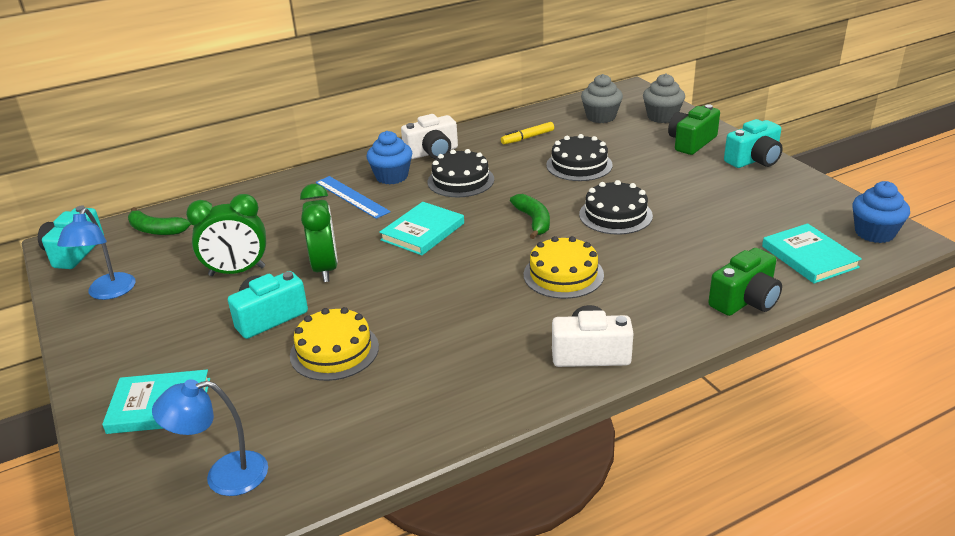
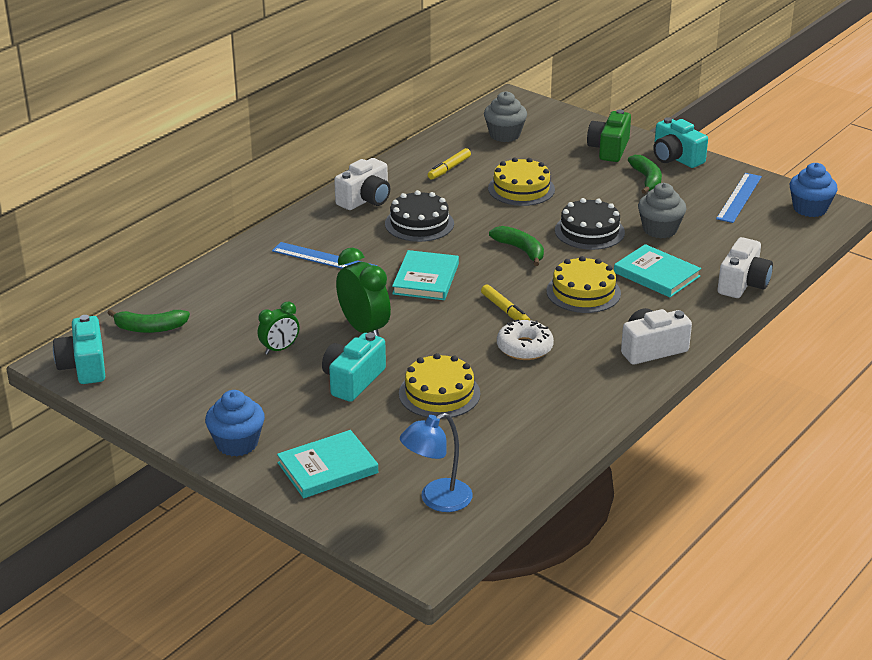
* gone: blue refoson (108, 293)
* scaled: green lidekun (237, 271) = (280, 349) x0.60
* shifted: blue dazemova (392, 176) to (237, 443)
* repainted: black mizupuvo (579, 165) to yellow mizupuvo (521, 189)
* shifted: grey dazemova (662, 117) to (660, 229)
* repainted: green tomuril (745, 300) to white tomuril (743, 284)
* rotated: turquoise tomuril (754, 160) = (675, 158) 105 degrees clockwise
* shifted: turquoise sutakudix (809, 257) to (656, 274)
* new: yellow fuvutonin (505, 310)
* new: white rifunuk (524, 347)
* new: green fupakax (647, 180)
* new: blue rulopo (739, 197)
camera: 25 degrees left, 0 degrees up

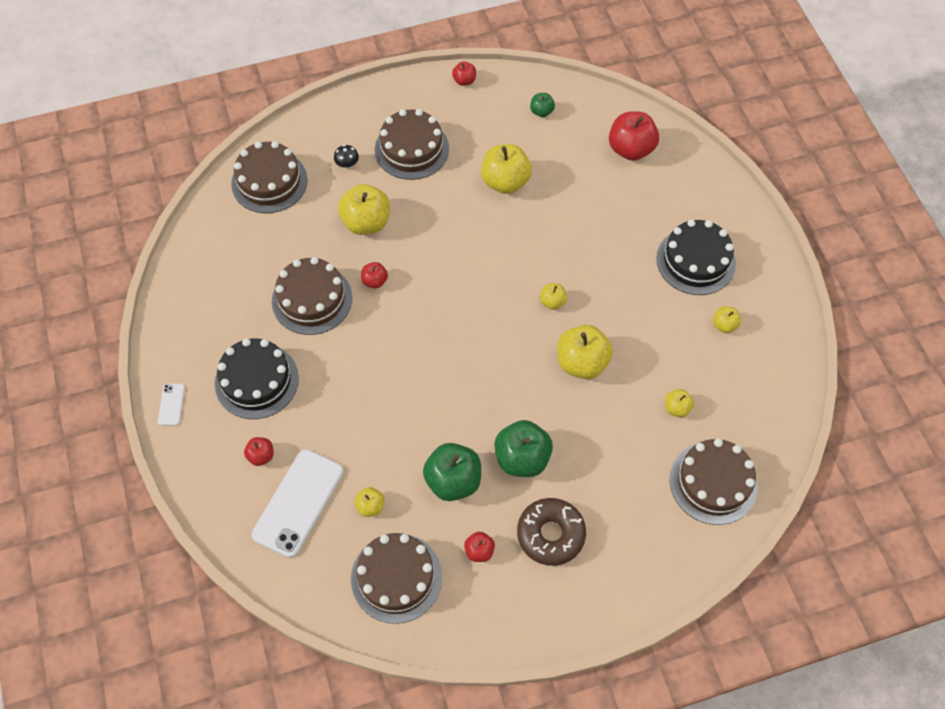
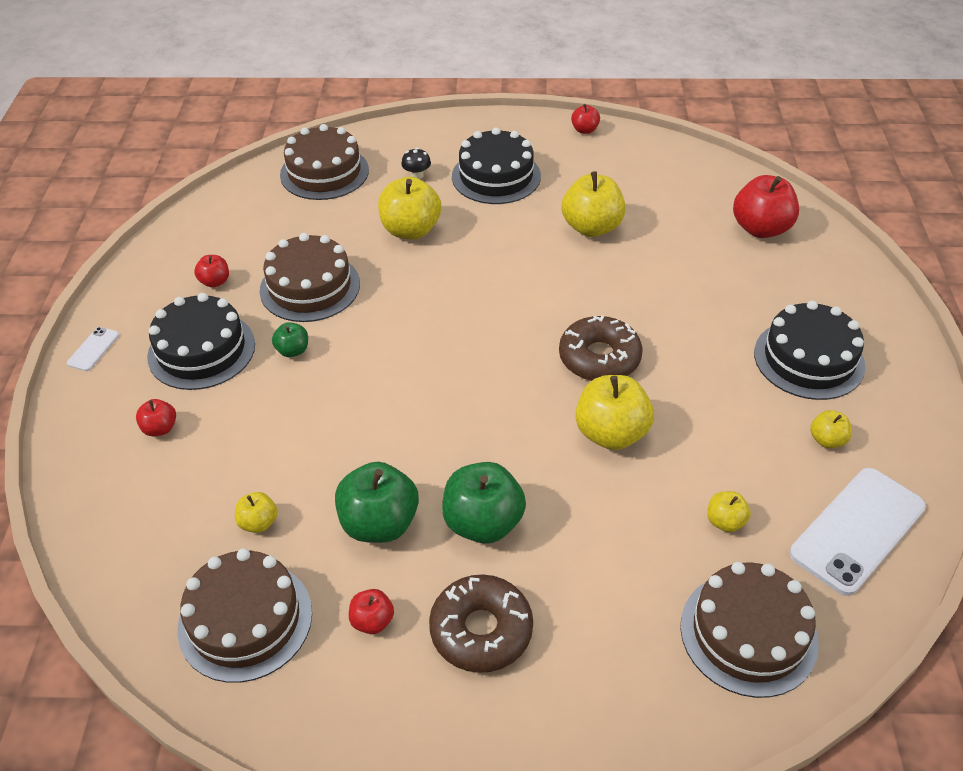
* shifted: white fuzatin (298, 503) to (857, 530)
* shifted: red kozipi (375, 281) to (215, 282)
* repainted: brown mizupuvo (411, 149) to black mizupuvo (496, 176)
* shifted: green kozipi (541, 111) to (293, 350)
* swapped: yellow kozipi (552, 302) to brown rifunuk (599, 358)
camera: 20 degrees right, 15 degrees down

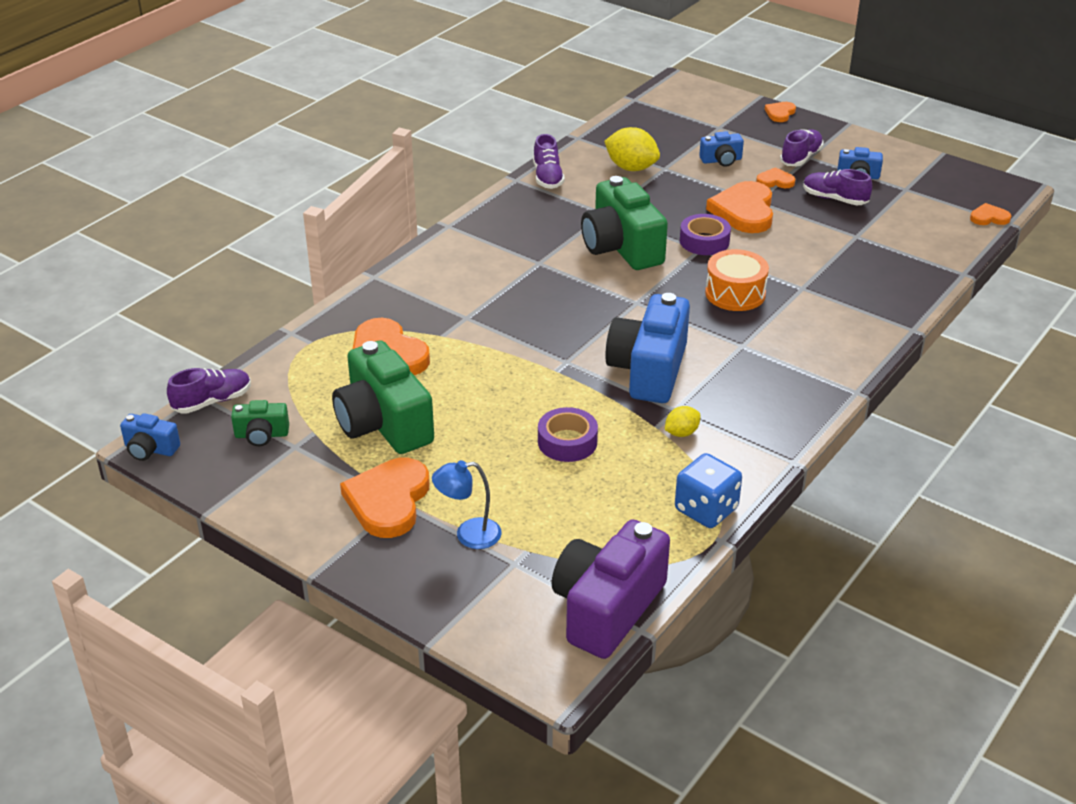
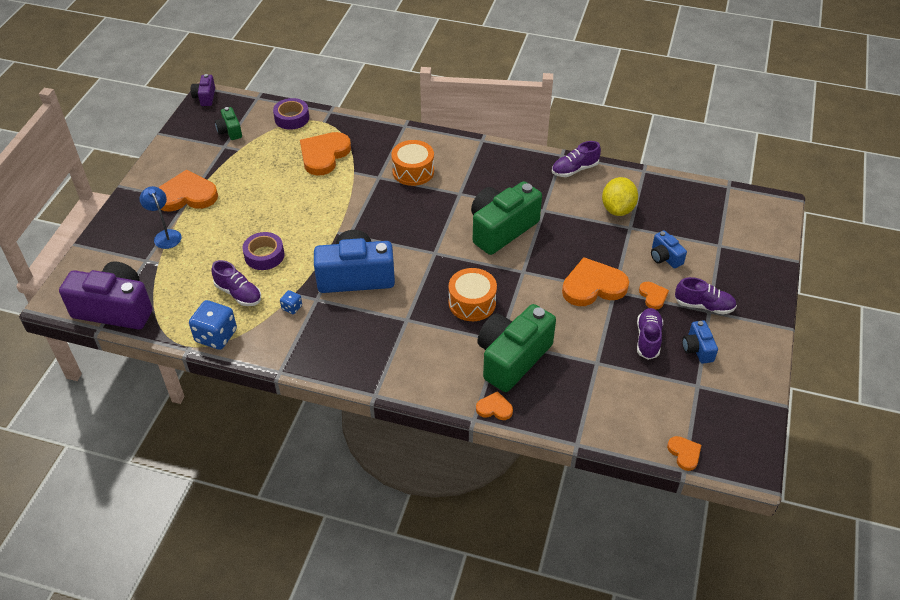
* repainted: blue tomuril (150, 449) to purple tomuril (205, 97)
* shifted: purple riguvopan (212, 401) to (238, 293)
* shifted: green tomuril (383, 424) to (512, 358)
* swapped: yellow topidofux (681, 433) to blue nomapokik (292, 307)
* shifted: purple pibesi (704, 241) to (292, 118)
* shifted: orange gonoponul (780, 113) to (494, 408)
* new: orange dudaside (413, 171)
camera: 70 degrees right, 10 degrees up

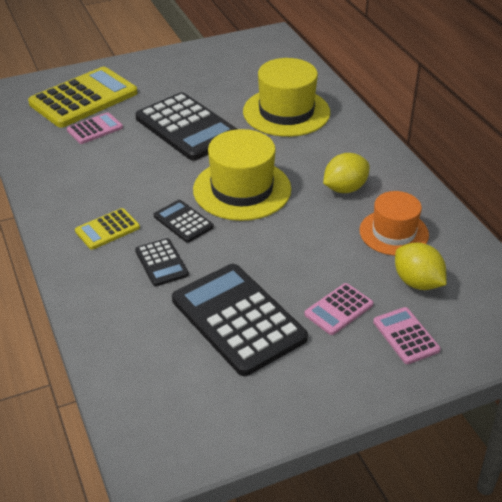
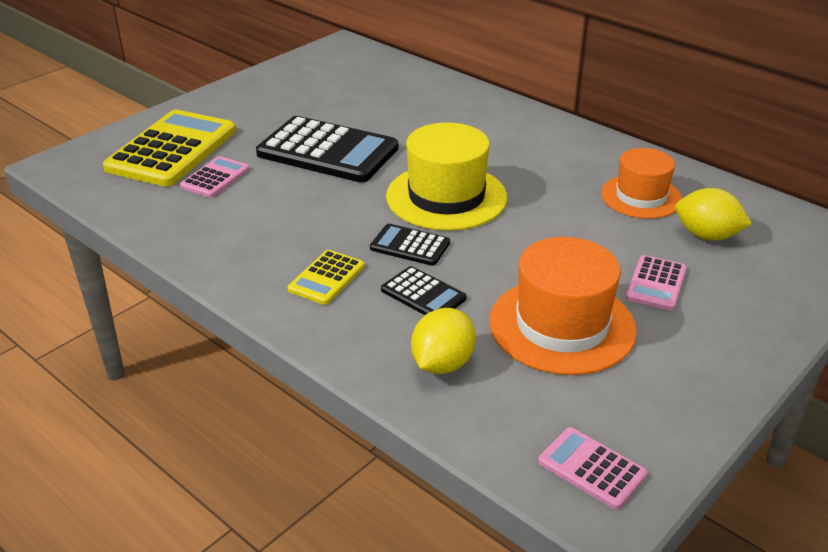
* swapped: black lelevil (238, 319) to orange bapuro (562, 325)
* gone: yellow bapuro (286, 112)
* shifted: yellow topidofux (345, 188) to (442, 364)
* shifted: pink lelevil (406, 336) to (591, 468)
camera: 25 degrees left, 5 degrees down

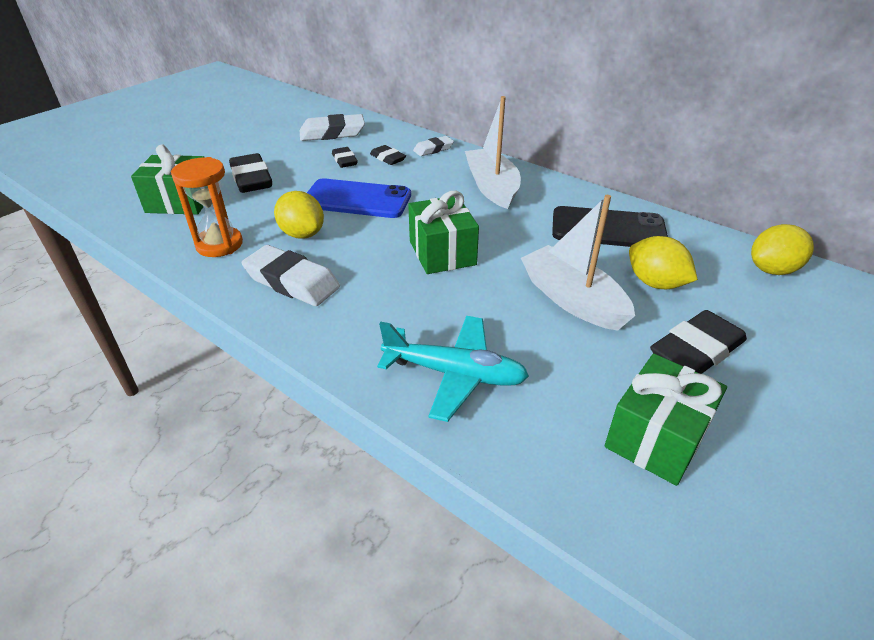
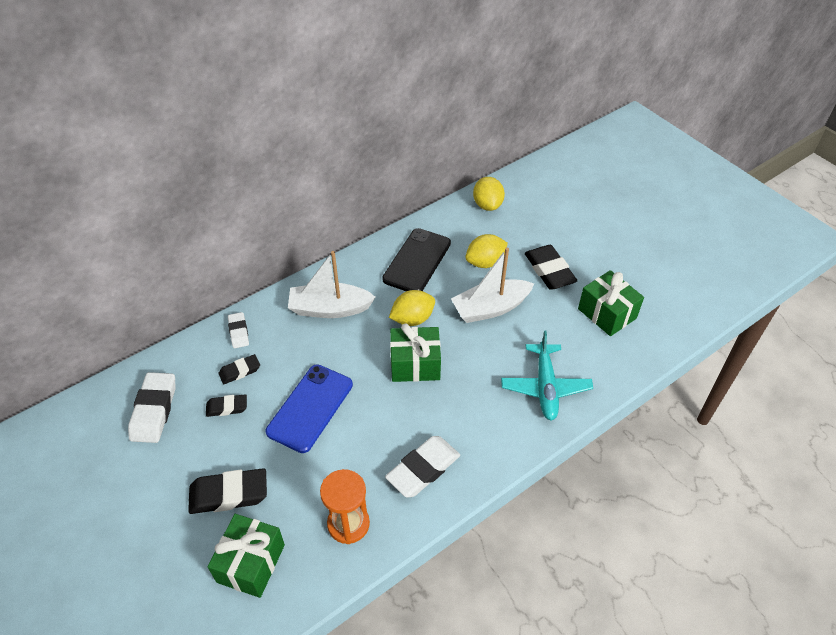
* shifted: yellow topidofux (302, 234) to (412, 319)
* rotated: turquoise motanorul (455, 374) = (545, 387) 150 degrees clockwise
camera: 75 degrees left, 10 degrees up

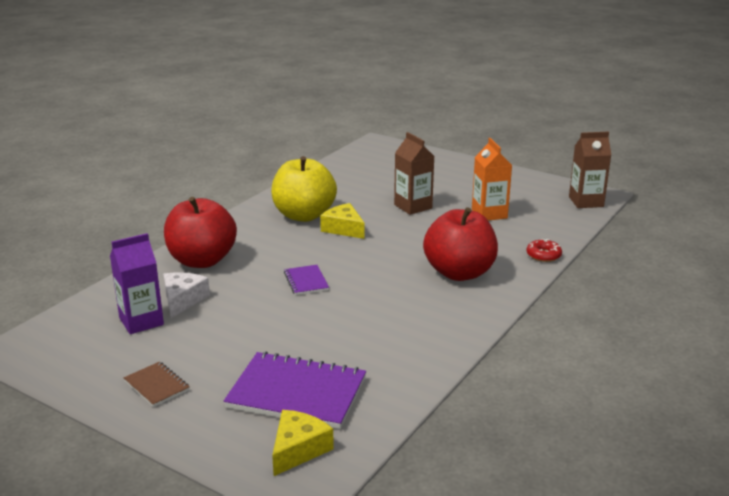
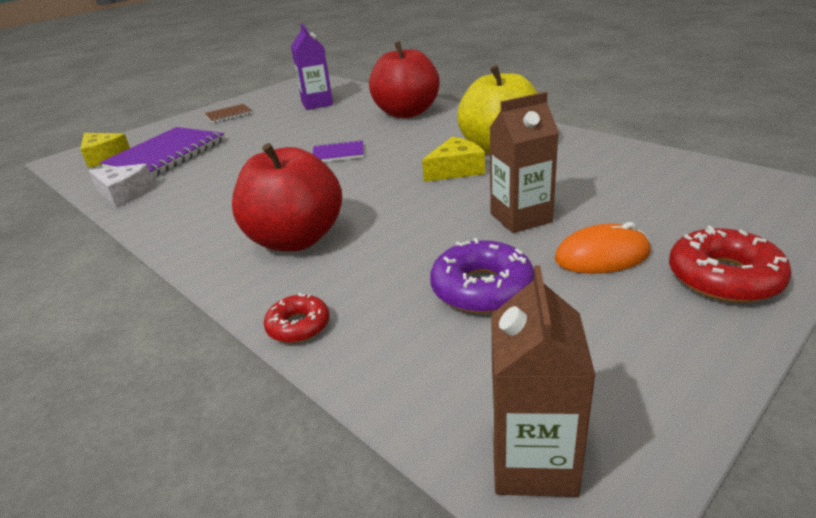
* shifted: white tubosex (183, 300) to (124, 194)
* swapped: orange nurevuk (489, 214) to purple rifunuk (482, 288)
* new: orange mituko (602, 256)
* new: red rifunuk (724, 277)
camera: 105 degrees right, 5 degrees up

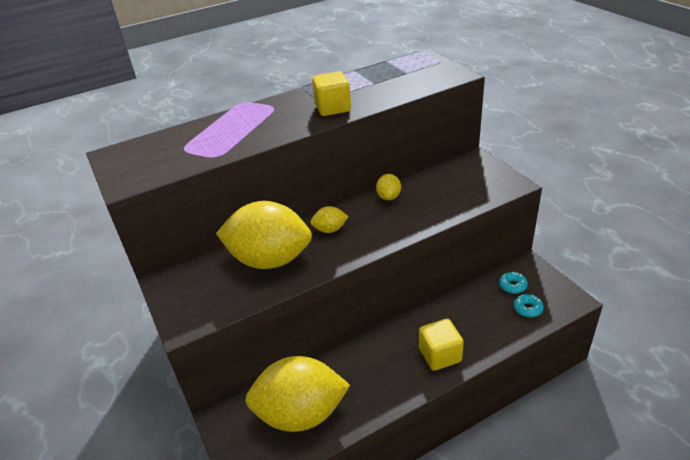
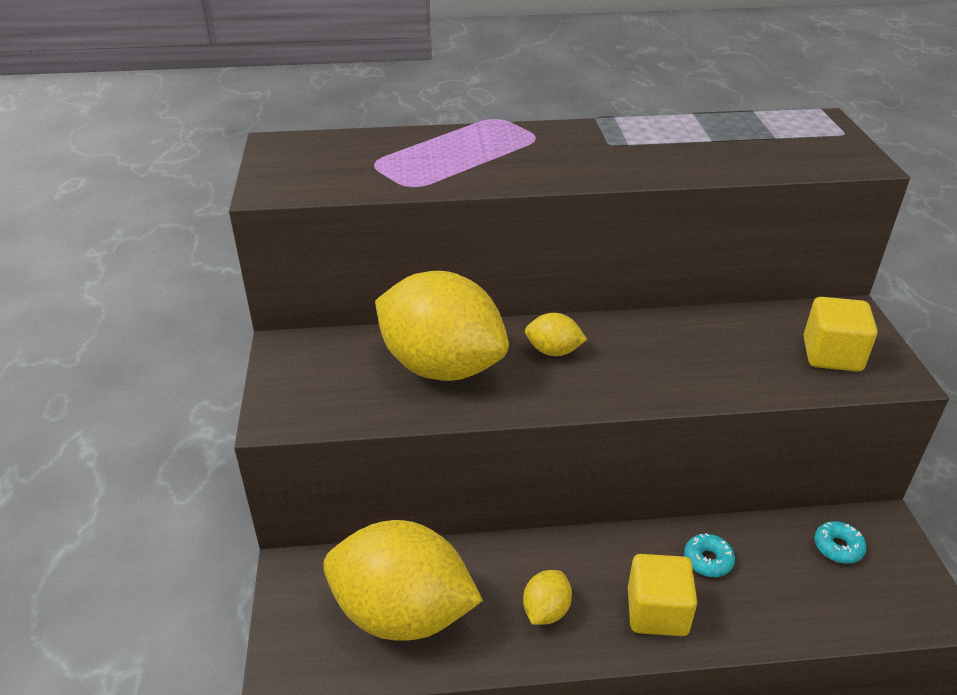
* shifted: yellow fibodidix (333, 108) to (832, 355)
* shifted: yellow topidofux (388, 197) to (546, 611)
* shifted: turquoise rifunuk (527, 309) to (708, 560)
camera: 20 degrees right, 0 degrees up

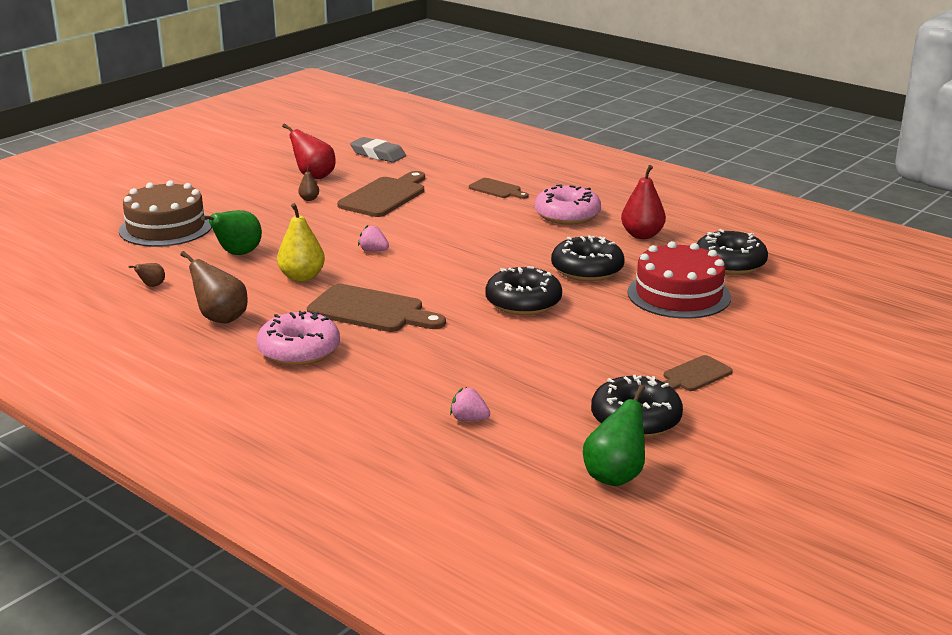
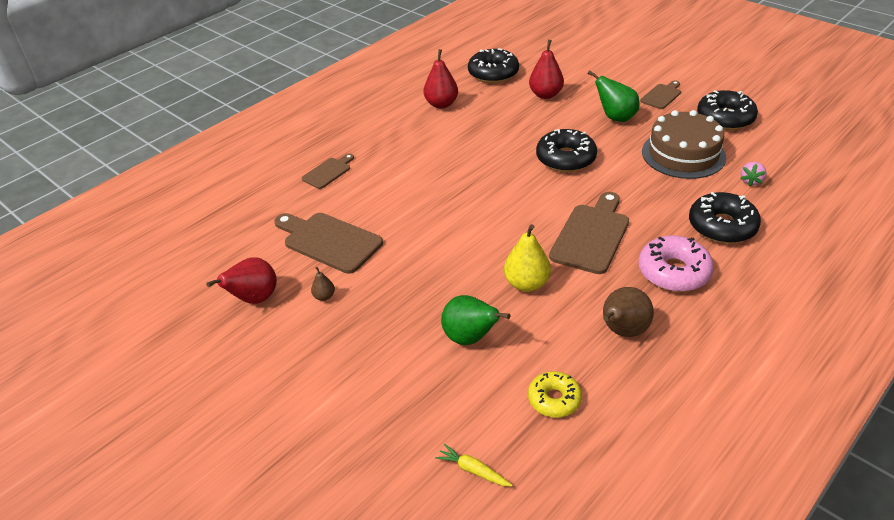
* shifted: brown mizupuvo (166, 227) to (683, 154)
* swapped: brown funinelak (151, 286) to yellow rifunuk (554, 399)
* gone: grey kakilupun (378, 154)
* gone: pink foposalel (373, 251)
* gone: pink rifunuk (567, 215)
* shifted: black rifunuk (587, 269) to (722, 226)
* shifted: green funinelak (615, 476) to (615, 117)
* swapped: red mizupuvo (679, 294) to red funinelak (545, 95)
* rotated: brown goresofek (694, 375) = (662, 96) 105 degrees counterclockwise
* new: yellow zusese (473, 470)
camera: 85 degrees left, 15 degrees up

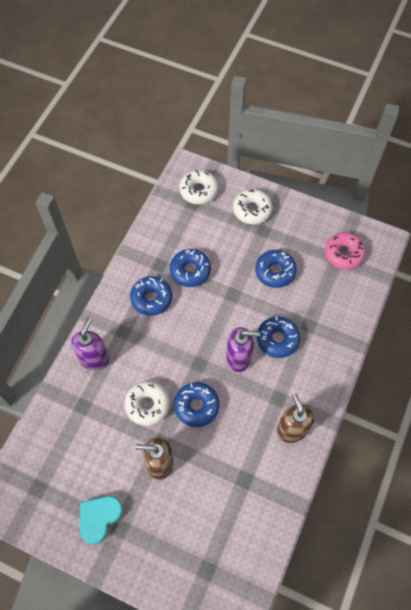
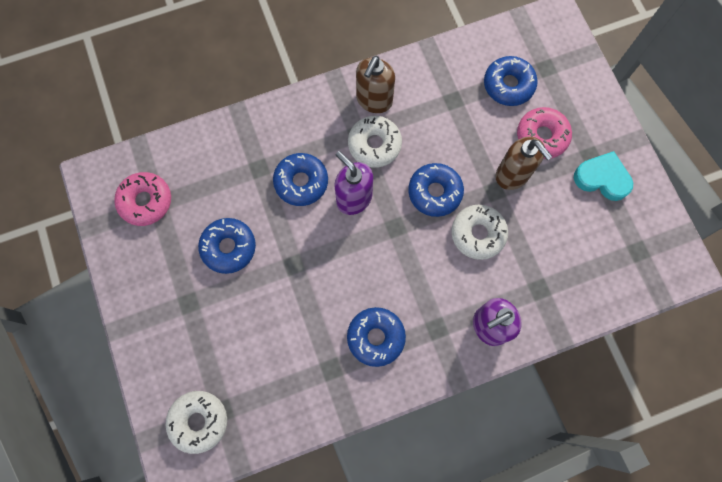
* rotated: turquoise gonoponul (99, 518) = (602, 178) 150 degrees counterclockwise
* shifted: blue rifunuk (190, 271) to (508, 85)
* shifted: white rifunuk (252, 210) to (374, 145)
* new: pink rifunuk (542, 136)
camera: 135 degrees left, 10 degrees up

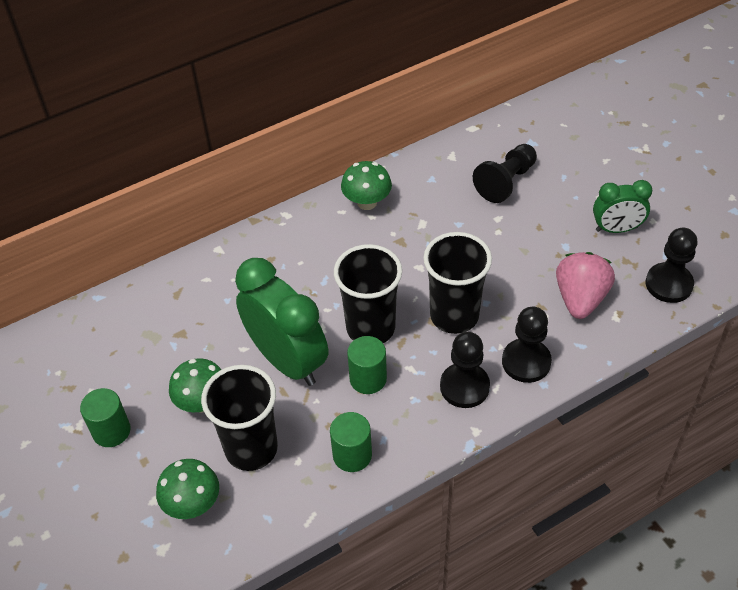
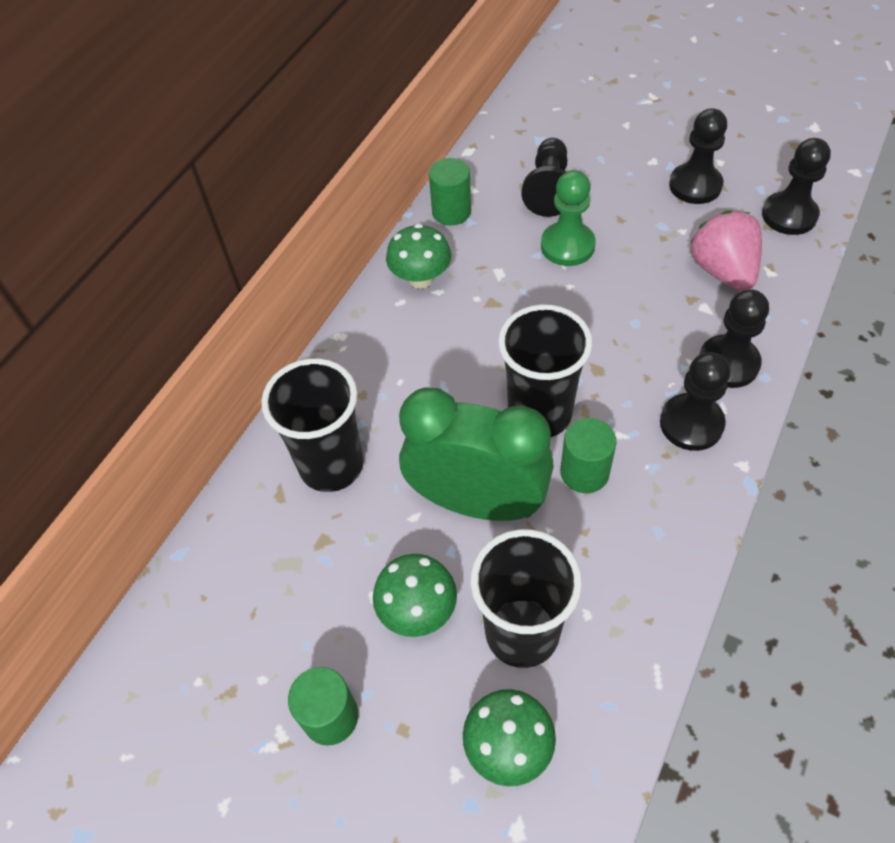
* shifted: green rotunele (352, 455) to (451, 212)
* shifted: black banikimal (454, 316) to (331, 465)
* swapped: green lidekun (616, 229) to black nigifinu (695, 185)
* new: green nigifinu (567, 246)
camera: 30 degrees left, 5 degrees up

